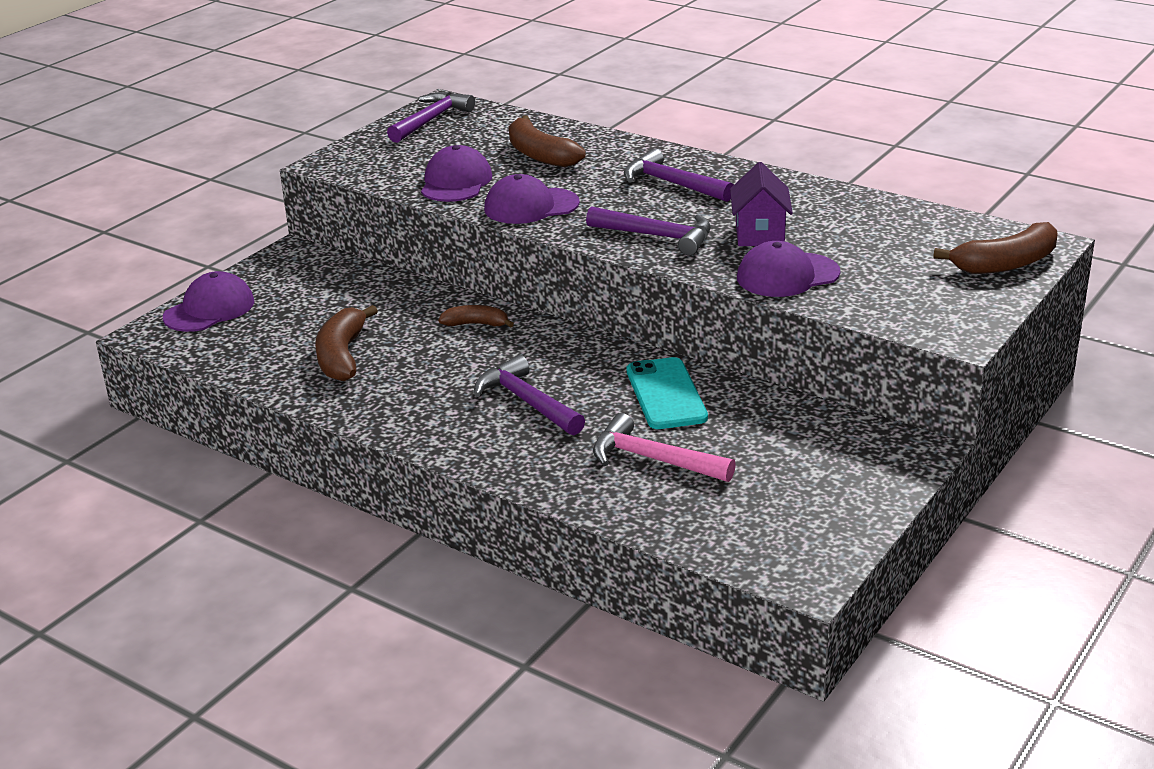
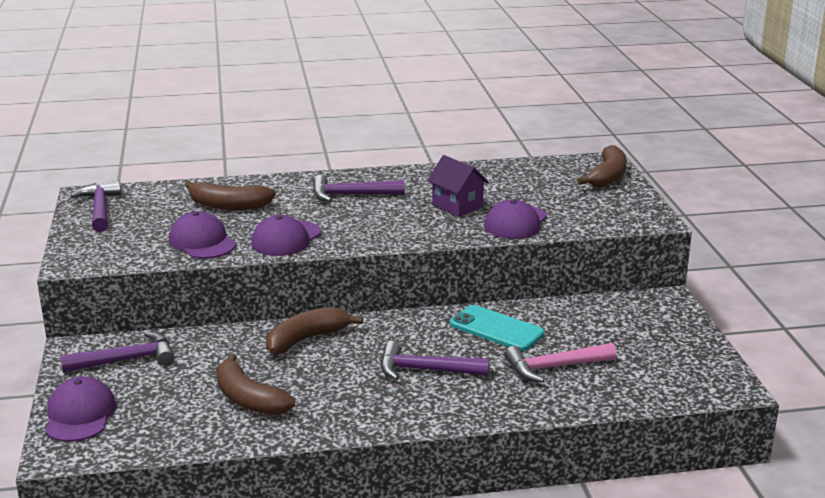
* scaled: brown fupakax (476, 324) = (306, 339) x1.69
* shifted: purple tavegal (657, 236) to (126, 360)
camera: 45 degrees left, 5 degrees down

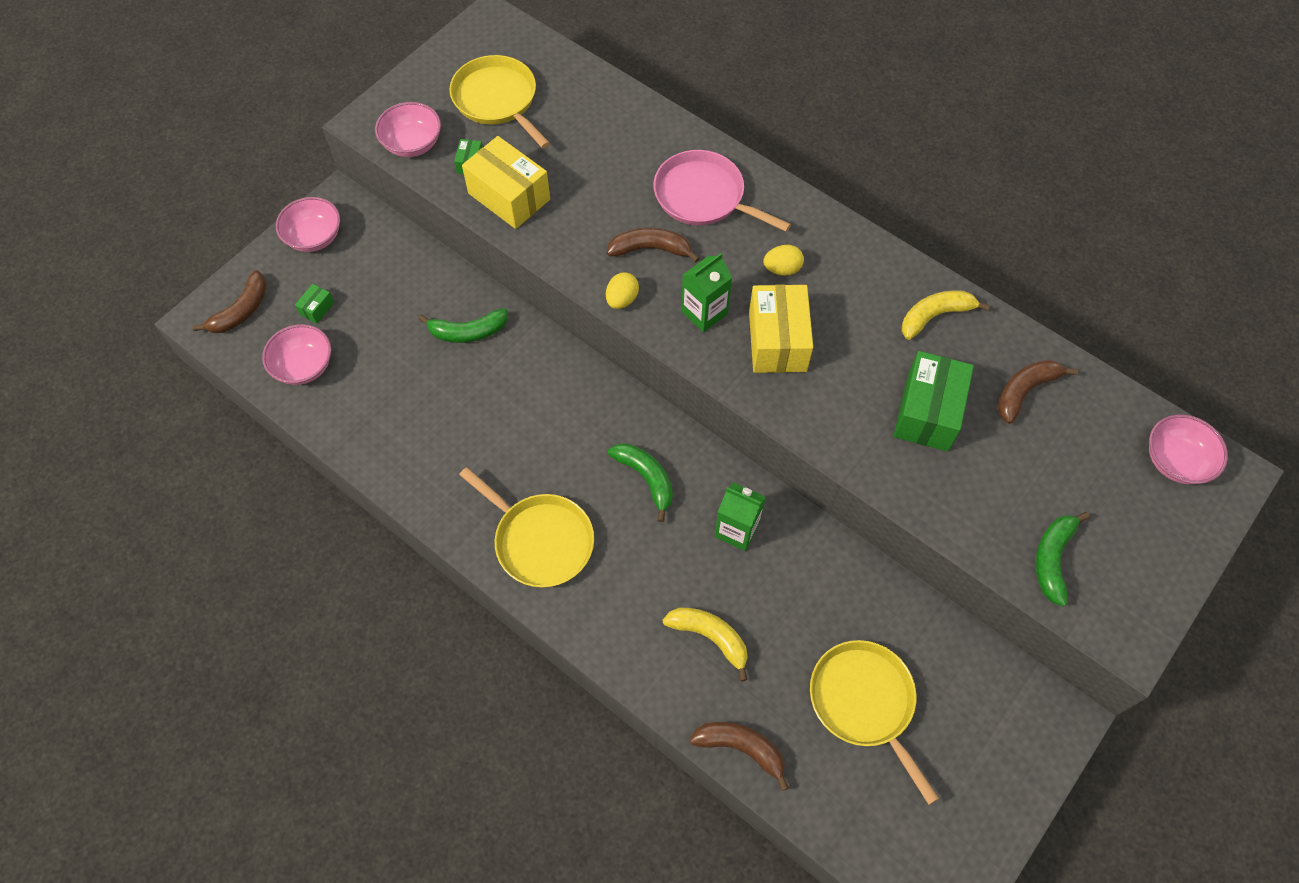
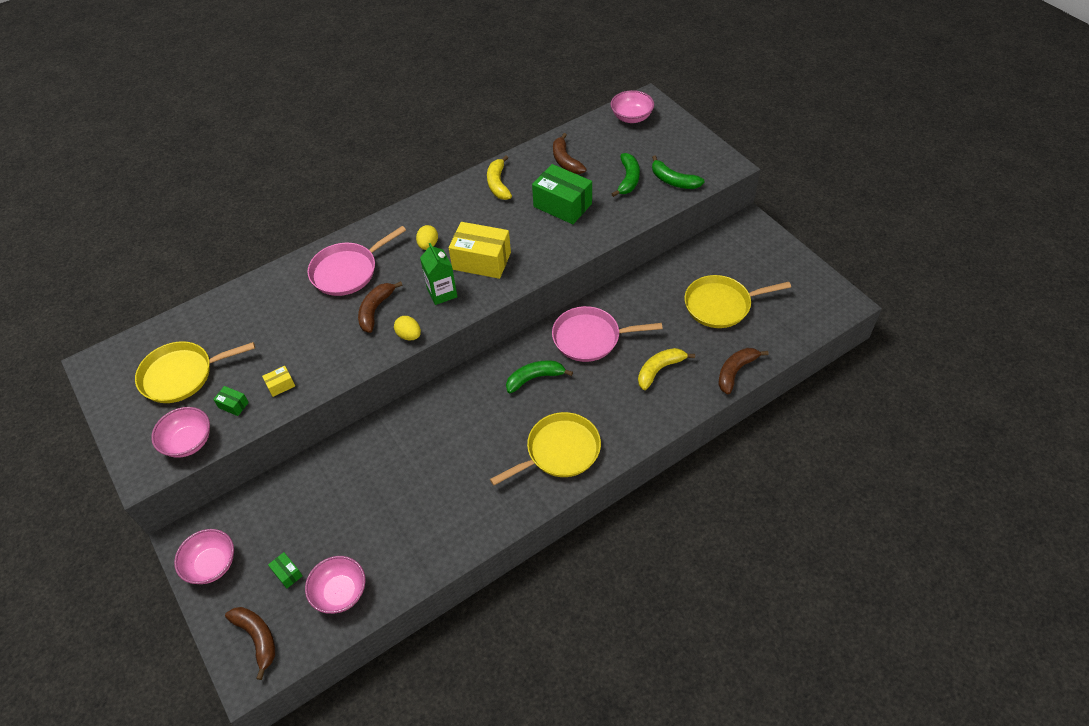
* shifted: green fupakax (468, 332) to (628, 179)
* scaled: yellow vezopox (509, 196) = (281, 385) x0.44
* swapped: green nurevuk (737, 530) to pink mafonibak (590, 338)
camera: 70 degrees left, 10 degrees down

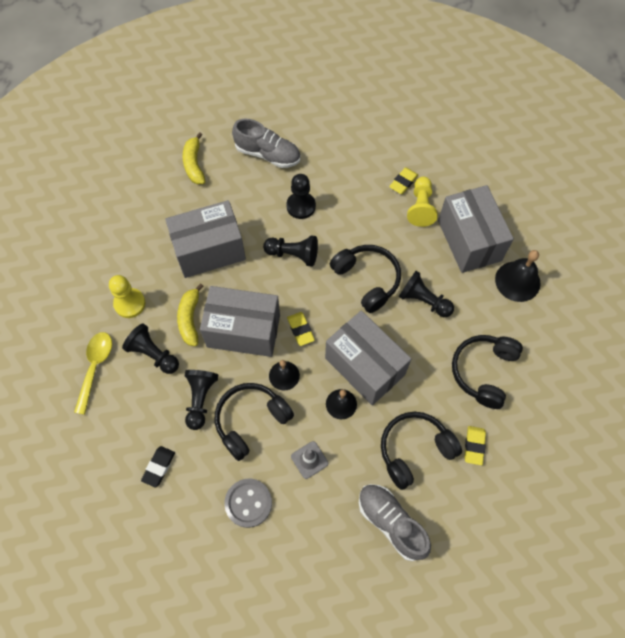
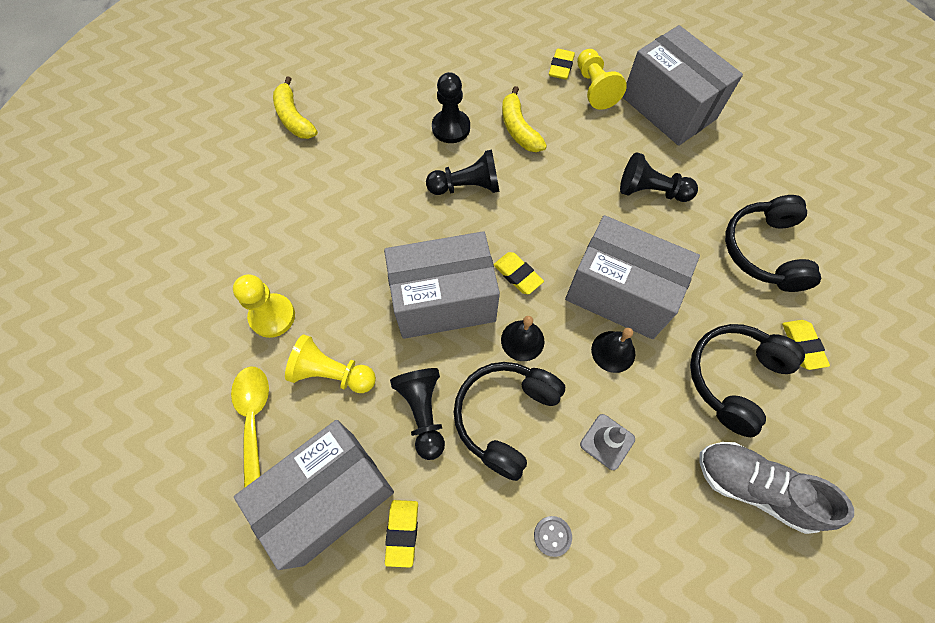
* repainted: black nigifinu (153, 354) to yellow nigifinu (332, 373)
* repainted: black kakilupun (159, 467) to yellow kakilupun (402, 532)
* shifted: grey vezopox (209, 250) to (329, 497)
* shifted: yellow fupakax (190, 319) to (518, 129)
* scaled: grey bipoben (248, 503) = (552, 536) x0.52
* gone: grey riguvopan (268, 154)
* gone: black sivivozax (367, 280)
* gone: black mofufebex (517, 281)
camera: 20 degrees left, 0 degrees up

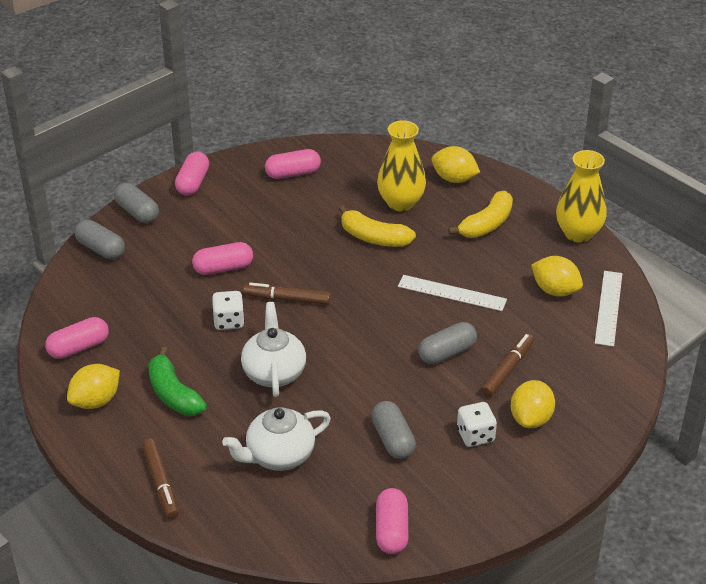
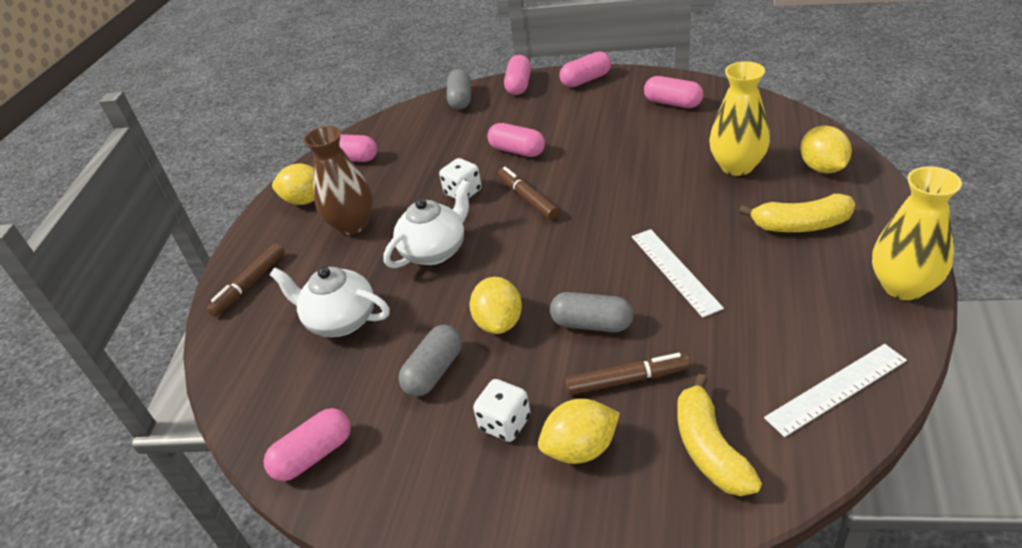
* repainted: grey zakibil (137, 212) to pink zakibil (519, 85)
* swapped: green fupakax (173, 394) to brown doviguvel (352, 224)
* shifted: yellow fupakax (374, 238) to (709, 448)
* shifted: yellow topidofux (555, 290) to (499, 322)
camera: 55 degrees right, 0 degrees up

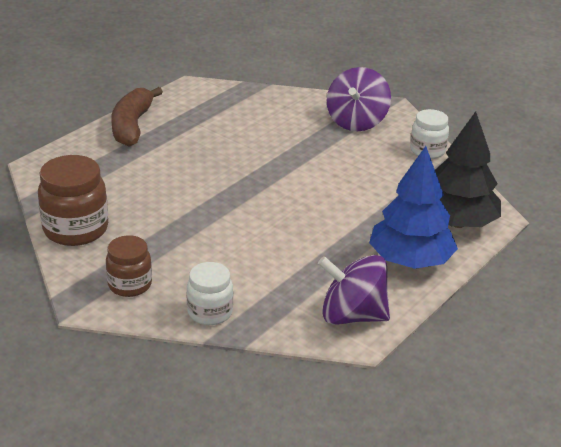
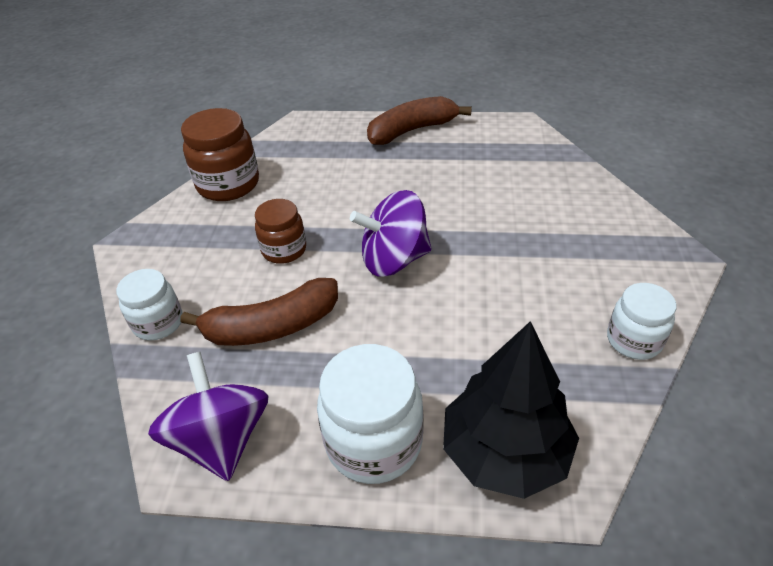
* shifted: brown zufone (130, 285) to (284, 250)
* shifted: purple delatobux (356, 122) to (394, 260)
* swapped: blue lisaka (410, 261) to white zufone (374, 442)
* new: brown fupakax (271, 326)
camera: 60 degrees right, 10 degrees up

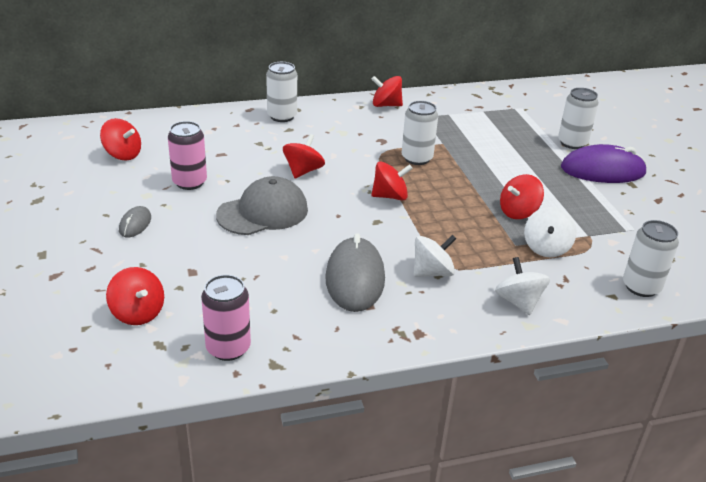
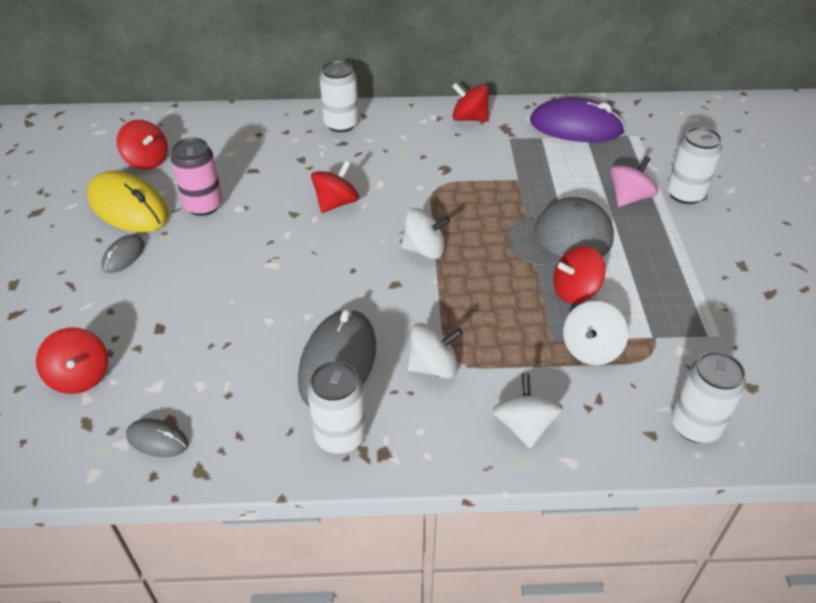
* swapped: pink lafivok (228, 348) to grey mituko (157, 440)
* shifted: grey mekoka (263, 212) to (561, 238)
* repainted: red delatobux (390, 196) to white delatobux (424, 250)
* shifted: white lafivok (417, 158) to (340, 436)
* shifted: purple mituko (602, 170) to (575, 126)
* new: yellow mituko (128, 207)
* new: pink delatobux (629, 198)
camera: 15 degrees right, 10 degrees up

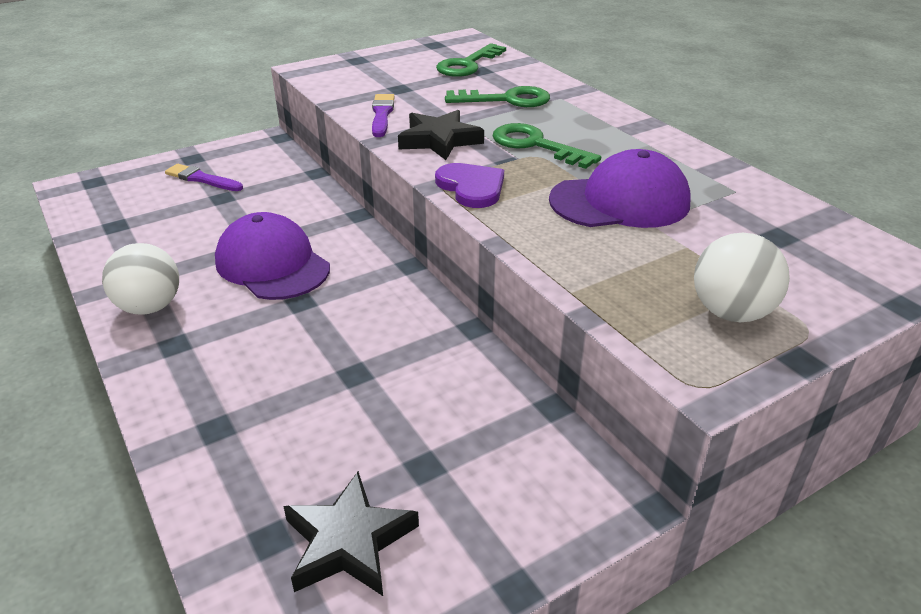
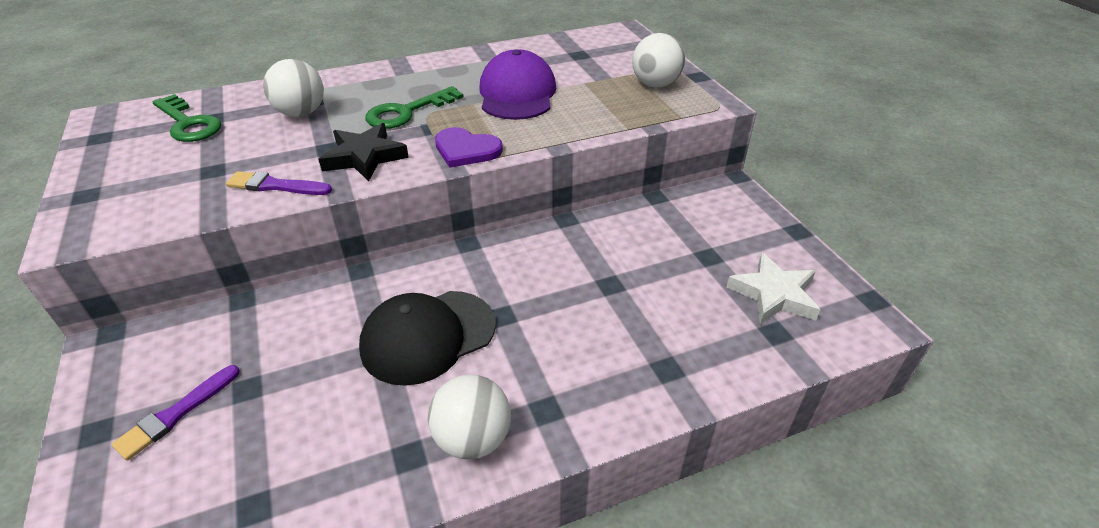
* repainted: purple mekoka (272, 264) to black mekoka (428, 336)
* repainted: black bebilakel (348, 541) to white bebilakel (774, 294)
* rotated: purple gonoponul (471, 187) = (466, 150) 135 degrees counterclockwise
* swapped: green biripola (507, 100) to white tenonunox (301, 113)
camera: 80 degrees left, 5 degrees up

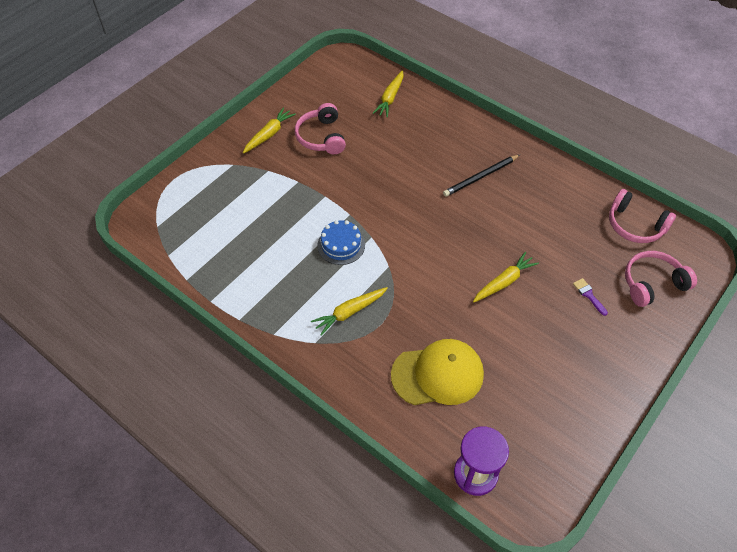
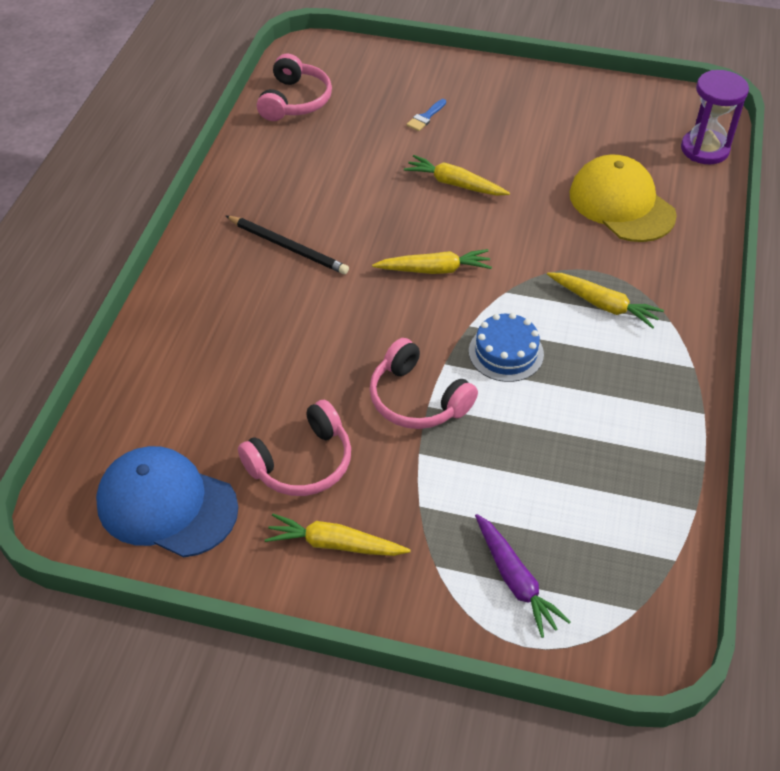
* shifted: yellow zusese (390, 98) to (434, 270)
* repainted: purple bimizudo (588, 295) to blue bimizudo (425, 117)
* shifted: pink sivivozax (652, 283) to (417, 399)
* new: blue mekoka (166, 505)
* new: purple zusese (515, 580)
camera: 115 degrees left, 5 degrees down

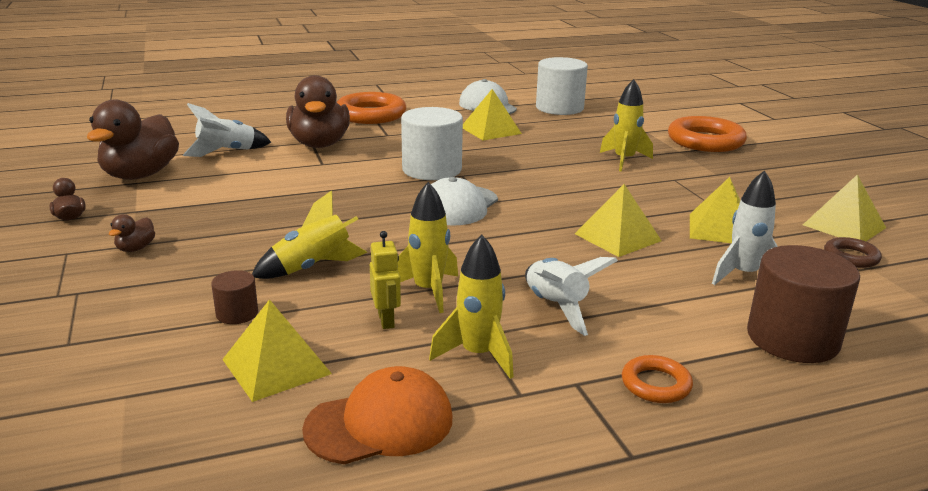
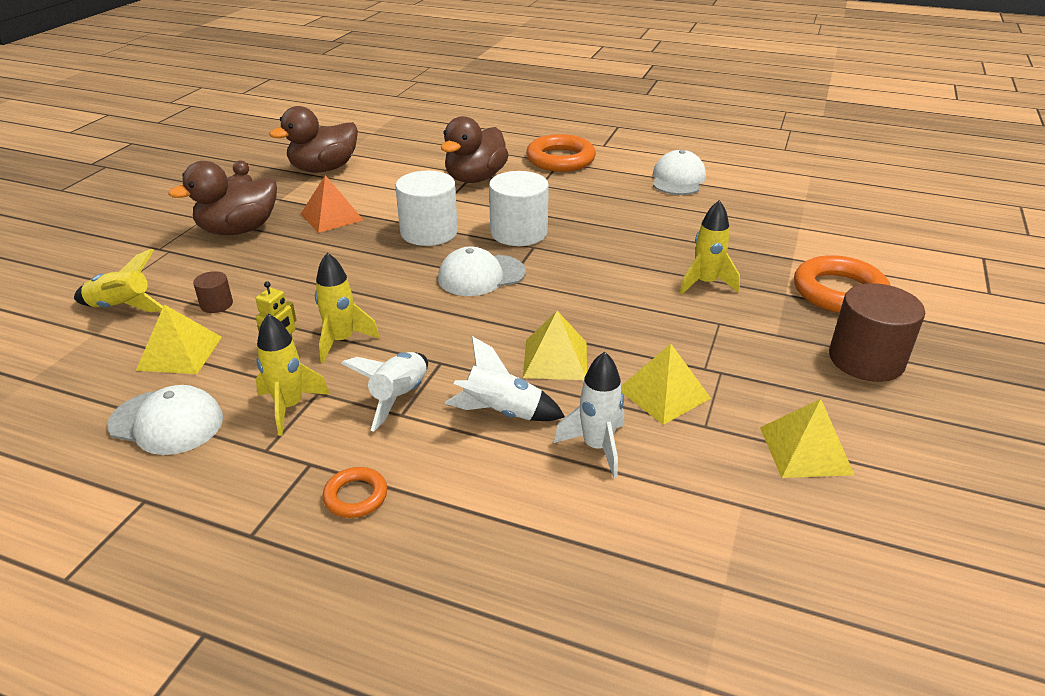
* scaled: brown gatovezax (135, 248) = (238, 230) x2.43
* shifted: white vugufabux (226, 152) to (502, 413)
* shifted: yellow vugufabux (313, 267) to (122, 308)
* repainted: orange mekoka (380, 423) to white mekoka (167, 422)
* gone: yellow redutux (490, 130)
* shifted: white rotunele (559, 108) to (429, 232)
* shifted: brown rotunele (792, 338) to (866, 360)
* gone: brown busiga (851, 257)
* new: orange redutux (331, 217)
camera: 40 degrees right, 10 degrees up

